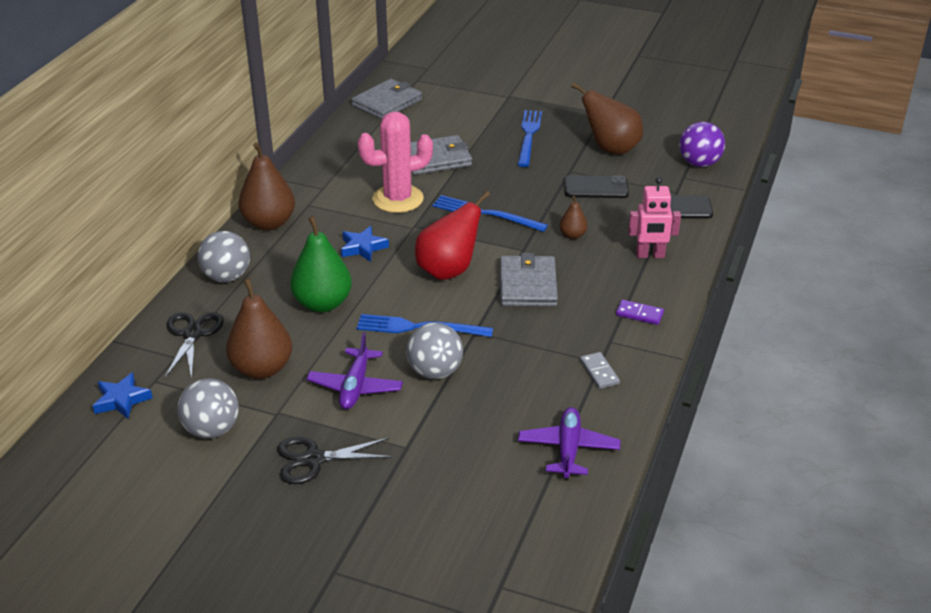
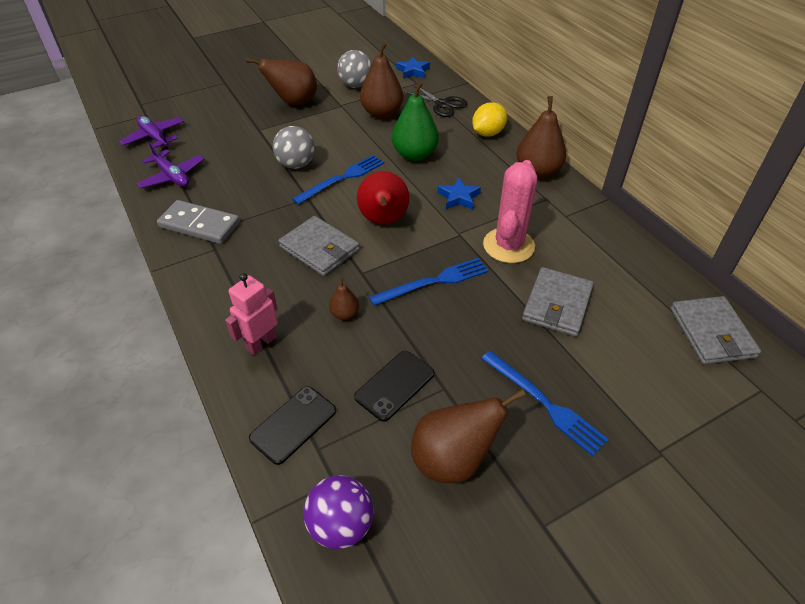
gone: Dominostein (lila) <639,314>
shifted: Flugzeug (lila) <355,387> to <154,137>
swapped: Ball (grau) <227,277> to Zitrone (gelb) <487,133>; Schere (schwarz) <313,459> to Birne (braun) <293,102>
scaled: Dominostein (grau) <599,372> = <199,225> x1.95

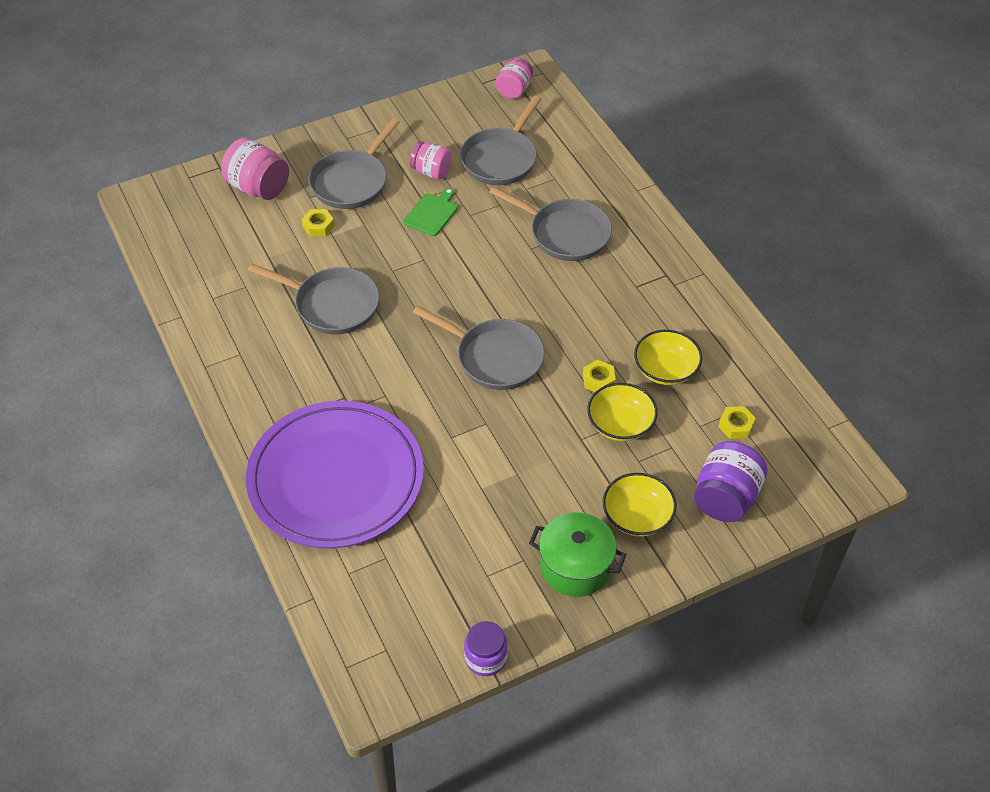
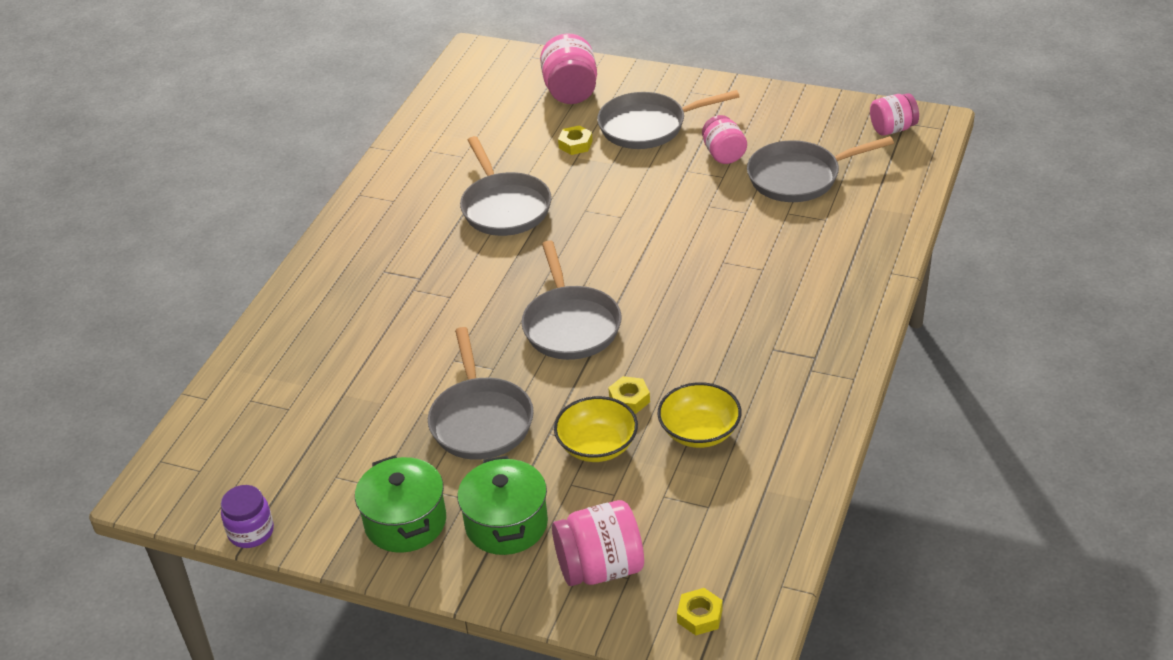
gone: Teller (lila) <336,478>; Schneidebrett (grün) <432,213>
shifted: Pfanne (grau) <565,233> to <480,420>; Sechskantmutter (gelb) <736,426> to <700,616>
swapped: Schüssel (gelb) <637,516> to Kochtopf (grün) <506,524>
repainted: Einmachglas (lila) <726,498> to Einmachglas (rosa) <600,568>

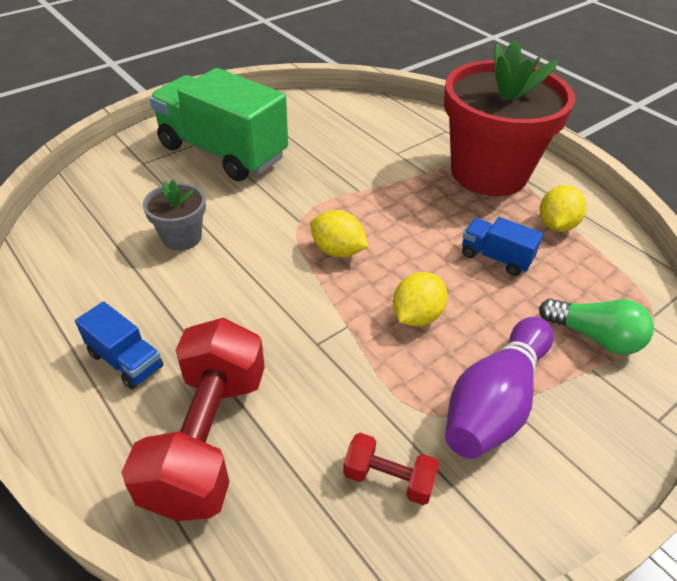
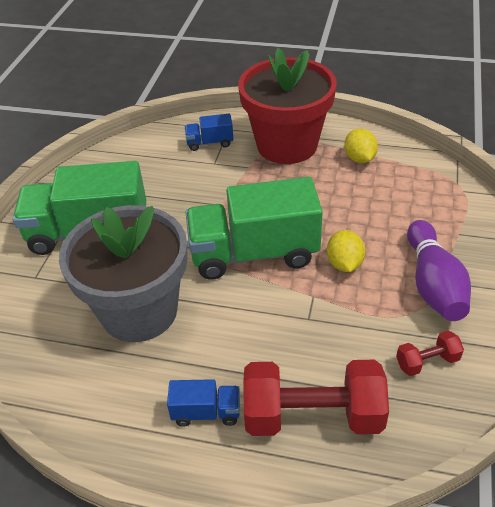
gone: Glühbirne (grün) <594,337>
shifted: Lastwagen (blau) <495,258> to <210,143>
swapped: Zitrone (gelb) <337,251> to Lastwagen (grün) <254,253>
rotated: Hantel (rot) <207,438> = <312,416> 60 degrees counterclockwise
scaled: Blumentopf (grau) <182,237> = <139,311> x2.26

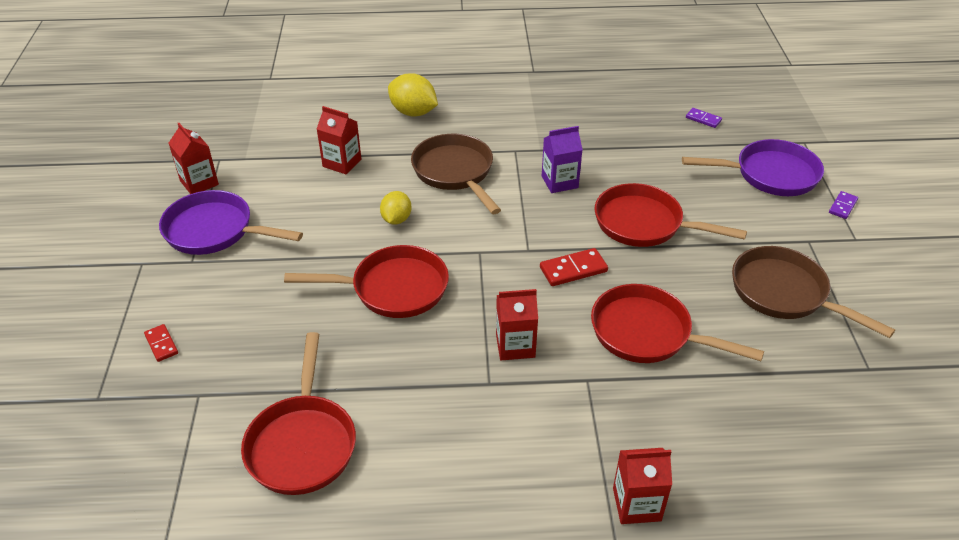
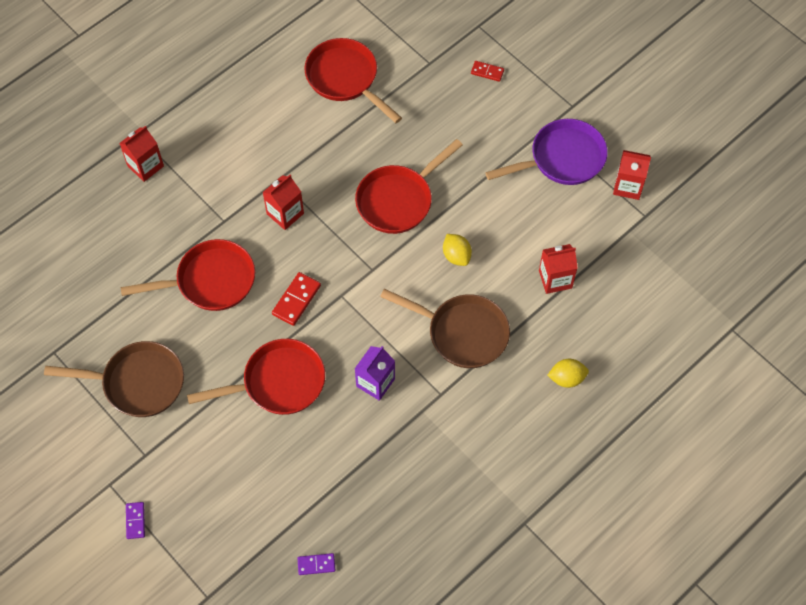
gone: Pfanne (lila) <770,174>
scaled: Zitrone (gelb) <413,112> = <566,378> x0.65

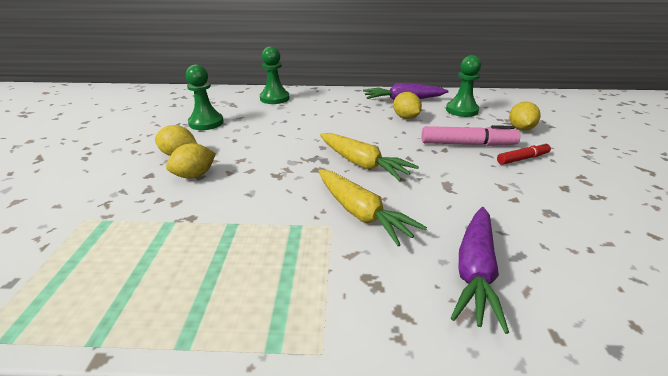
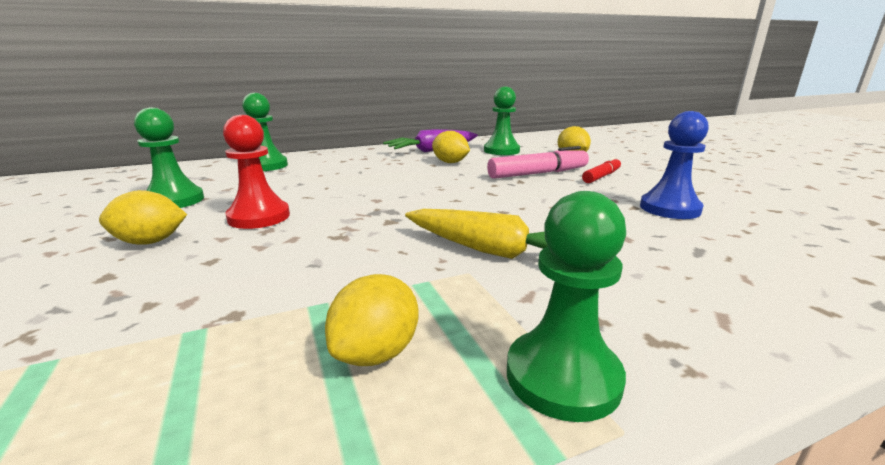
gone: Karotte (gelb) <362,164>; Karotte (lila) <475,272>
new: Bauer (rot) <259,217>; Bauer (grün) <562,377>; Bauer (blau) <669,208>
shifted: Zitrone (gelb) <194,175> to <376,353>

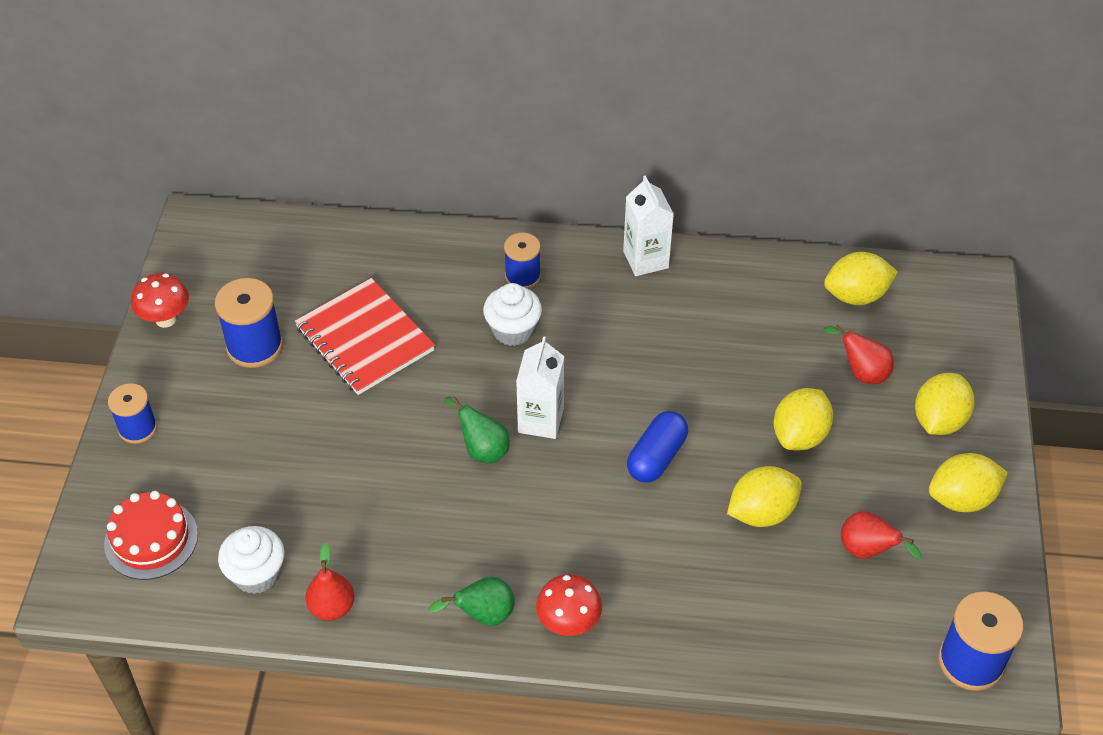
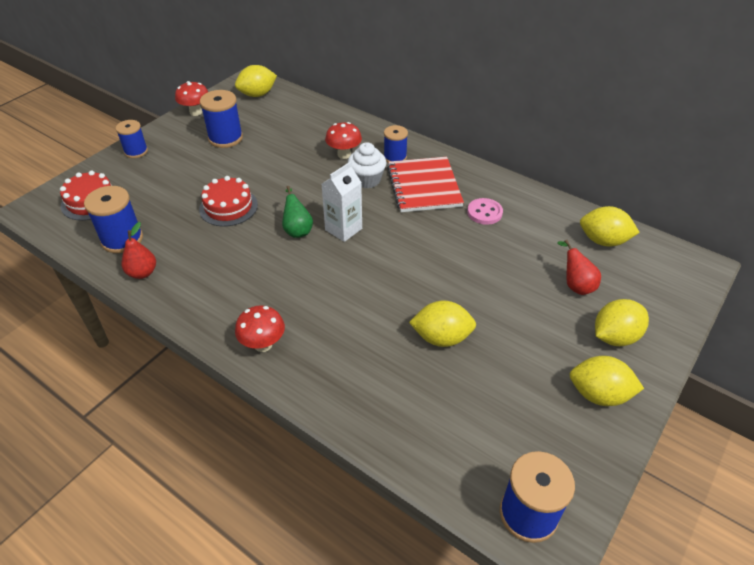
gone: Birne (grün) <483,615>; Getränkekarton (weiß) <645,260>; Kapsel (blau) <656,457>; Birne (rot) <867,551>
new: Kuchen (rot) <228,207>; Pilz (rot) <344,154>; Knopf (rosa) <484,212>
shifted: Notizbuch (rot) <364,339> to <423,186>; Zitrone (gelb) <800,435> to <257,94>
swapped: Muffin (weiß) <256,574> to Garnrolle (blau) <122,239>

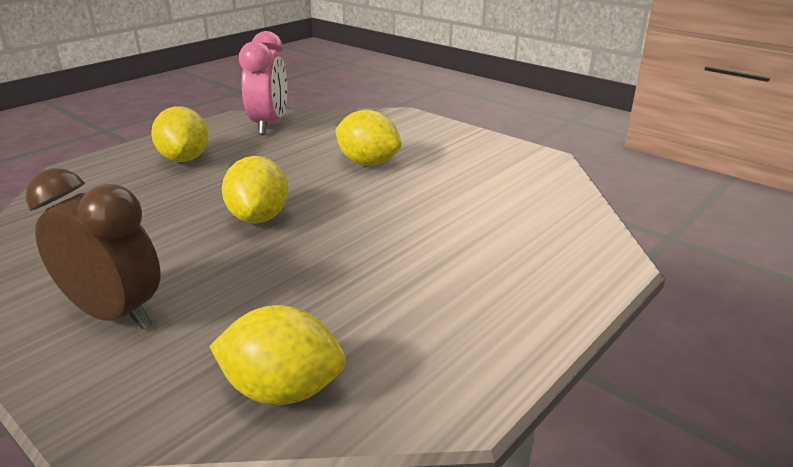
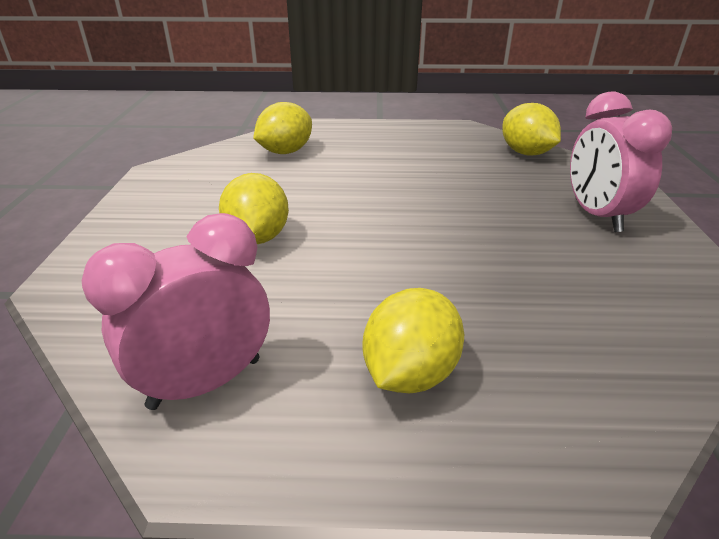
shifted: Zitrone (gelb) <259,217> to <285,152>
repainted: Wecker (braun) <114,314> to Wecker (rosa) <597,216>

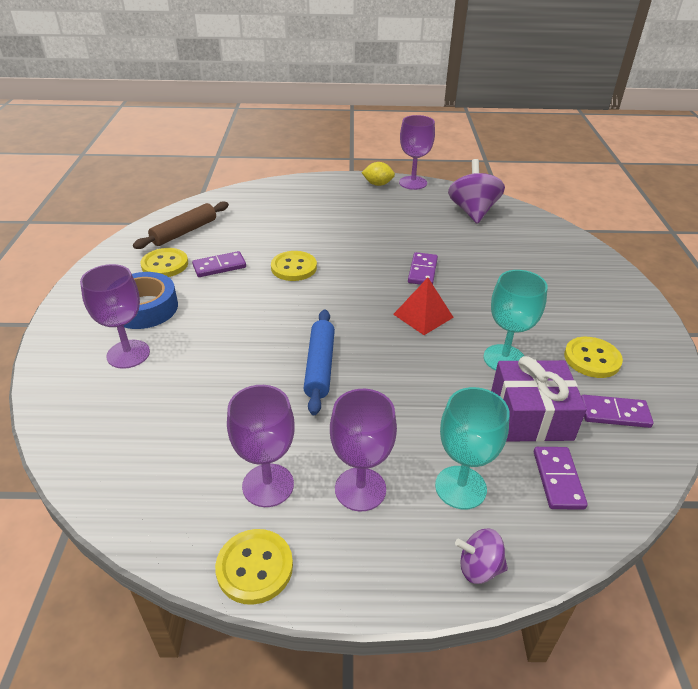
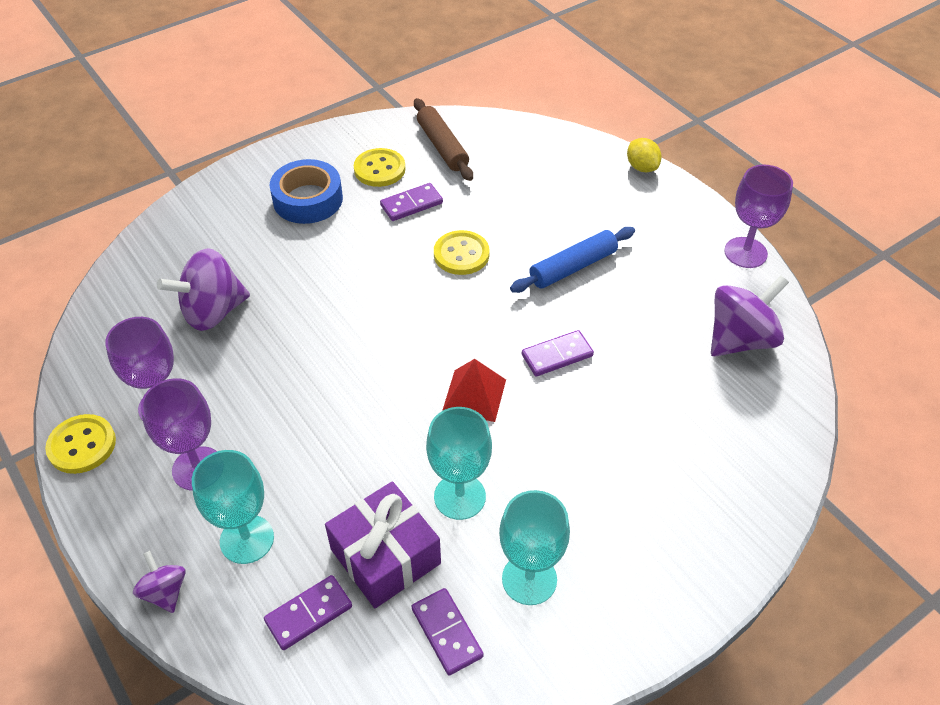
gone: Kelch (lila) <128,354>
new: Kreisel (lila) <212,312>
shifted: Nudelholz (blau) <319,366> to <572,267>; Zitrone (gelb) <378,184> to <641,167>
swapped: Knopf (gelb) <592,359> to Kelch (türkis) <529,579>
rotated: Nudelholz (braun) <184,232> = <442,146> 60 degrees clockwise; Dominostein (lila) <219,266> = <411,204> 60 degrees counterclockwise

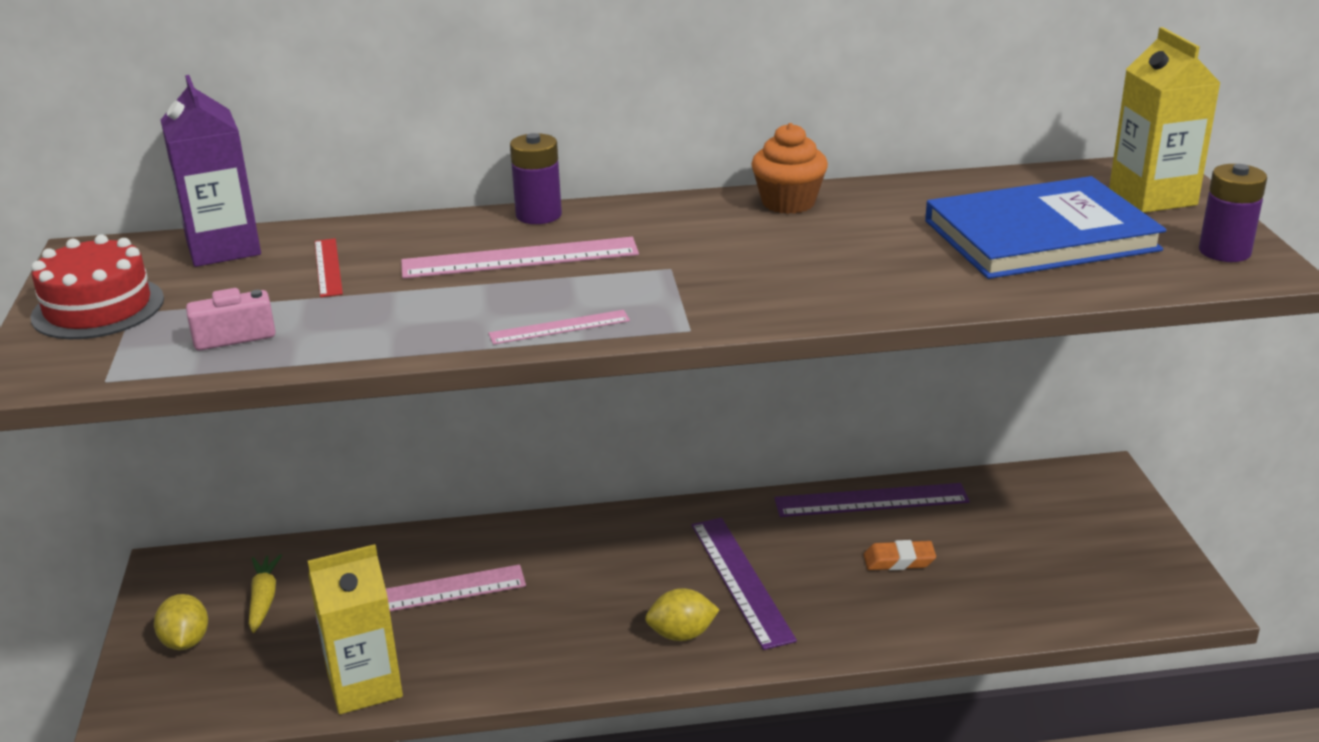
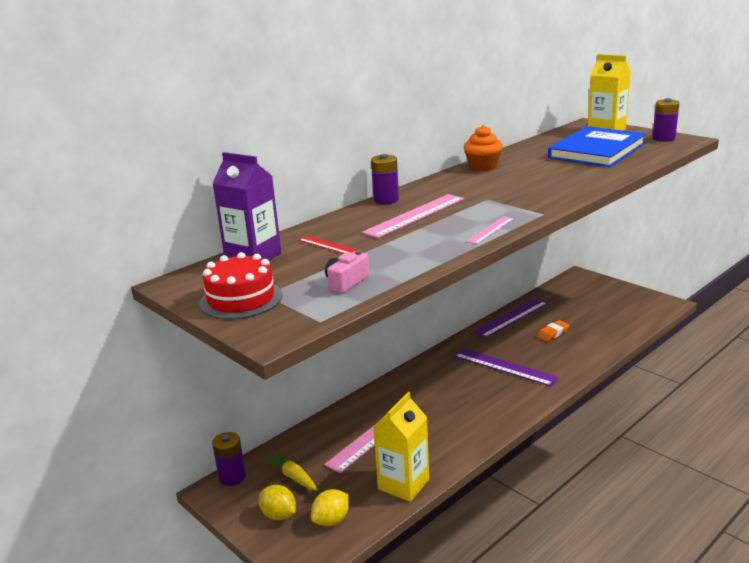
new: Batterie (lila) <232,477>
shifted: Zitrone (gelb) <682,634> to <331,520>

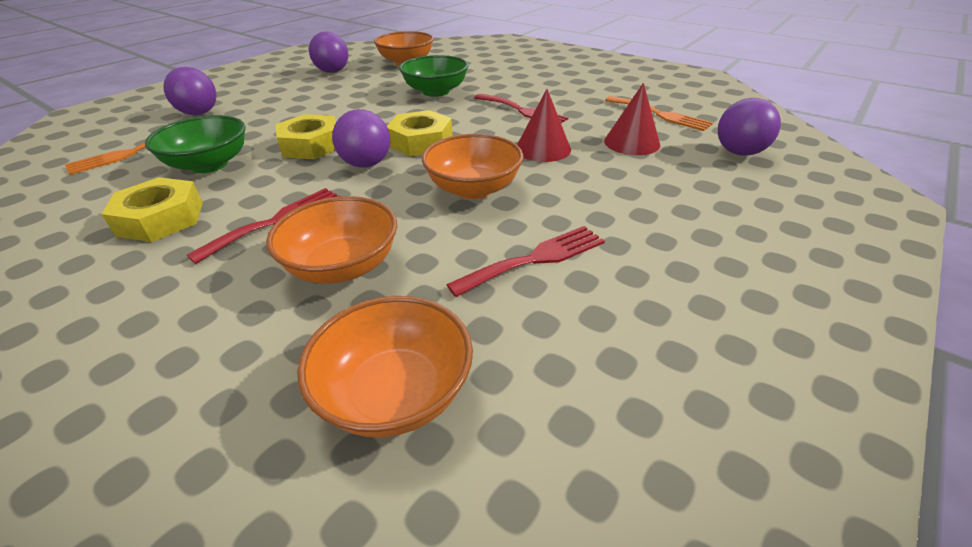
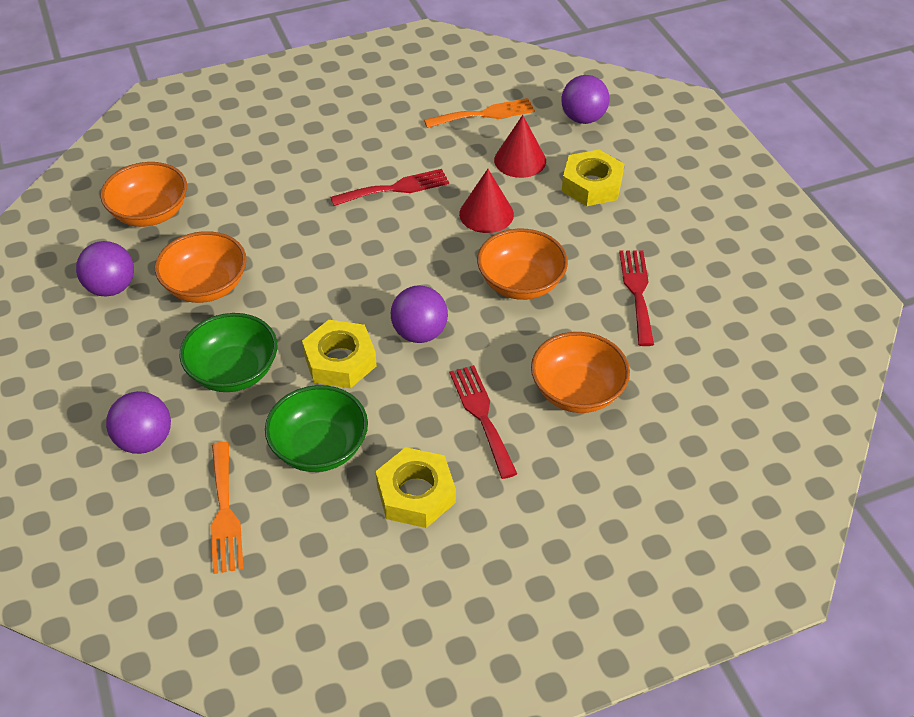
shifted: Schüssel (orange) <395,393> to <206,286>; Sechskantmutter (gelb) <421,142> to <592,185>; Schüssel (grün) <436,92> to <234,371>

